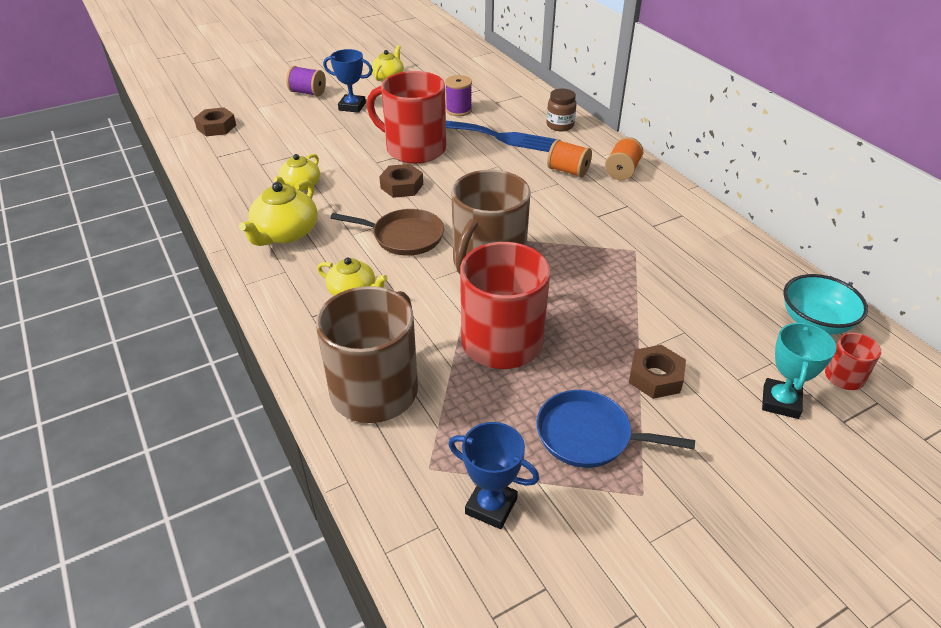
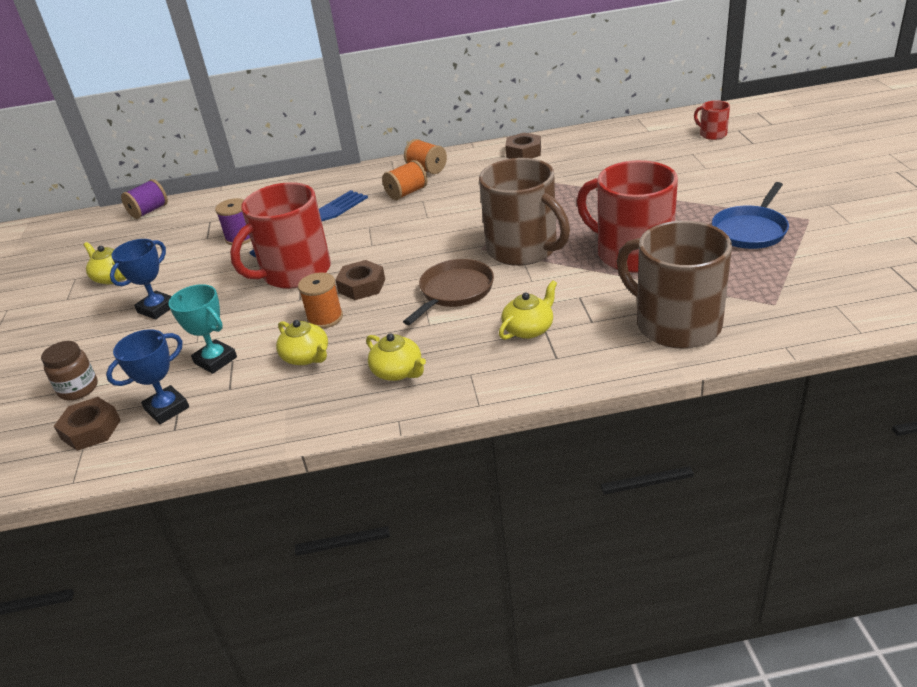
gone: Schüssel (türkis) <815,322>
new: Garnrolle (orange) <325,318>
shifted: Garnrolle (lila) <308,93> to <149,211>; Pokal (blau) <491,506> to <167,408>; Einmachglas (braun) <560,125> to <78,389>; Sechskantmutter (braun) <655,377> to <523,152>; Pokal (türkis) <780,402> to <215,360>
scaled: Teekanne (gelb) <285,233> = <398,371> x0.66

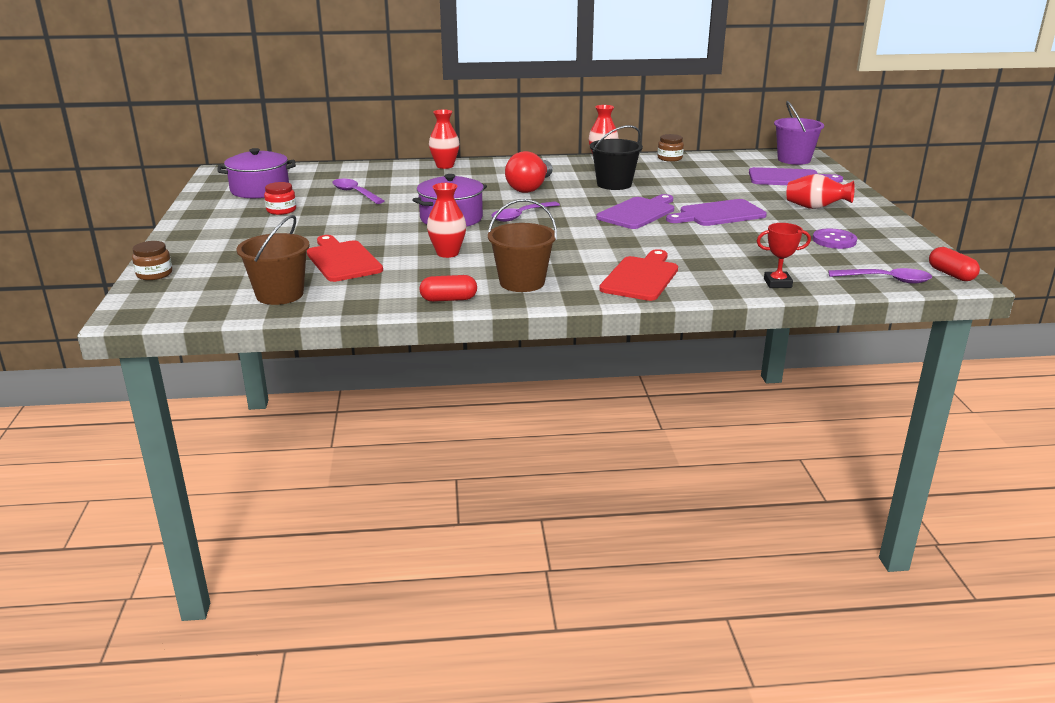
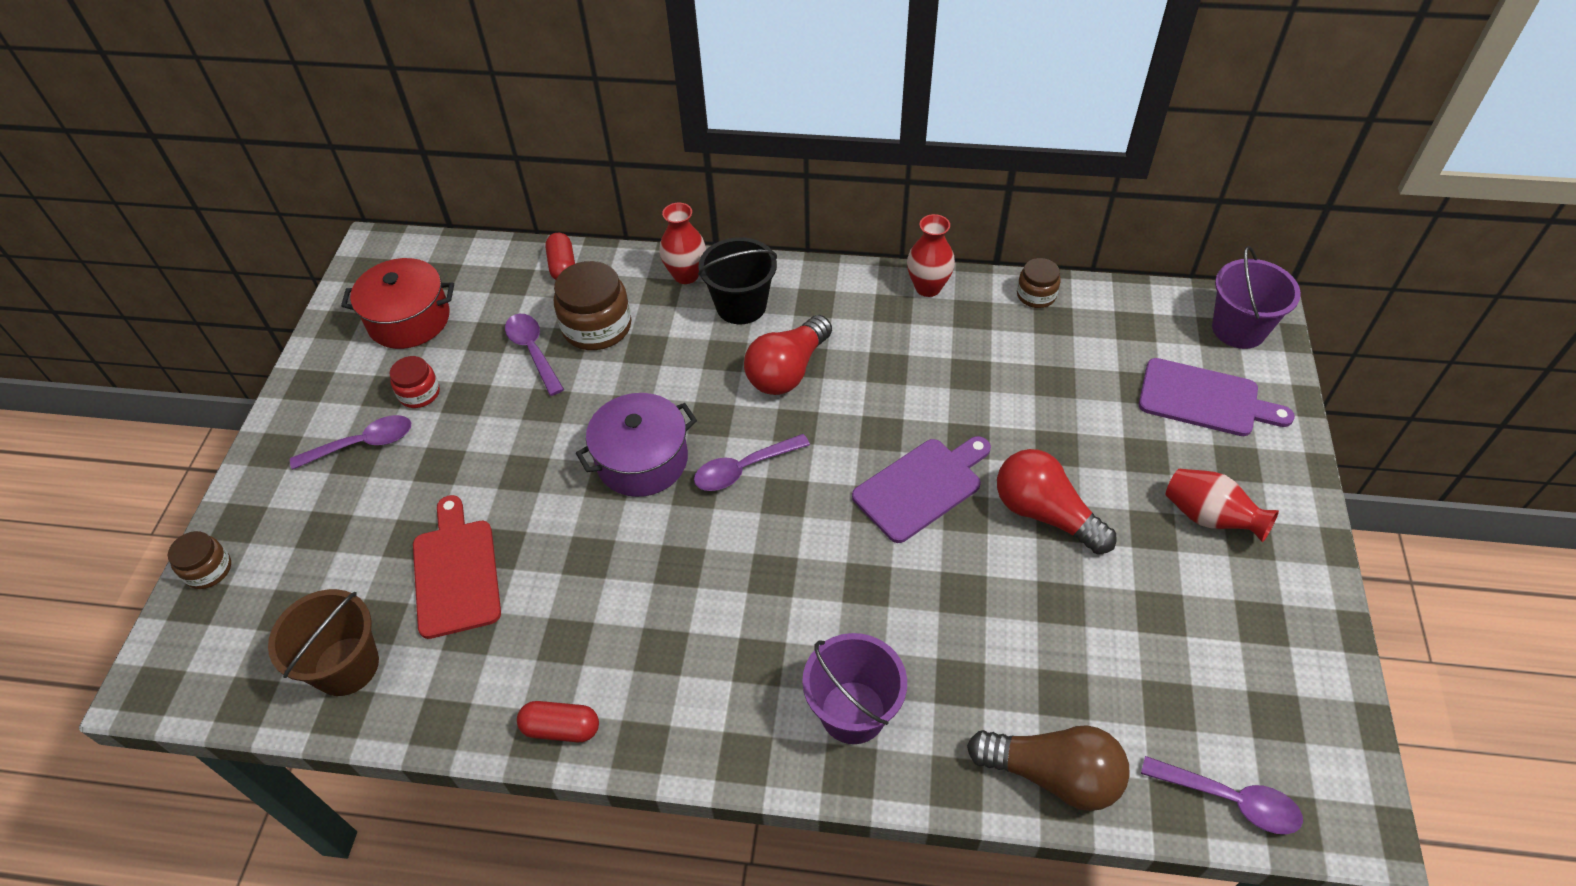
gone: Vase (rot) <447,253>; Eimer (braun) <522,282>; Knopf (lila) <834,240>
new: Löffel (lila) <363,444>; Einmachglas (braun) <597,327>
shifted: Eimer (schwarz) <614,184> to <741,306>; Kapsel (rot) <951,274> to <563,266>
swapped: Schneidebrett (rot) <641,277> to Eimer (lila) <853,712>; Schneidebrett (lila) <719,214> to Glühbirne (rot) <1045,514>; Pokal (rot) <777,283> to Glühbirne (braun) <1052,774>
repainted: Kochtopf (lila) <260,190> to Kochtopf (rot) <409,319>

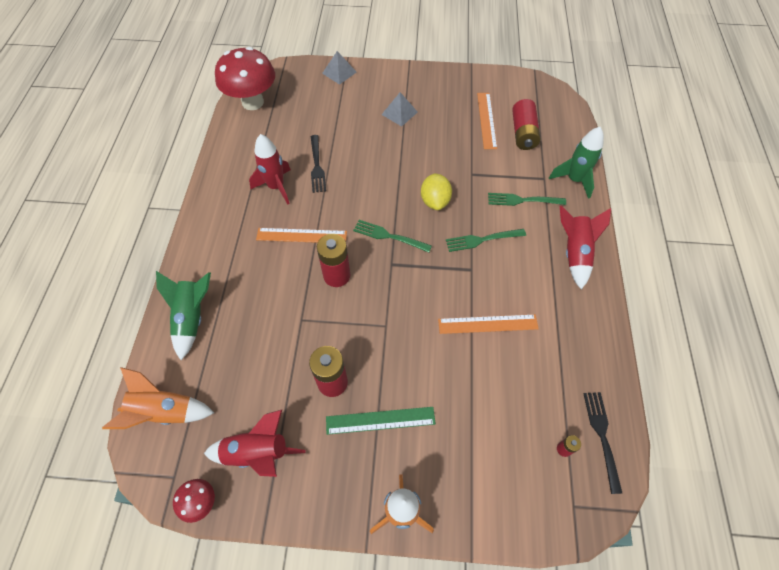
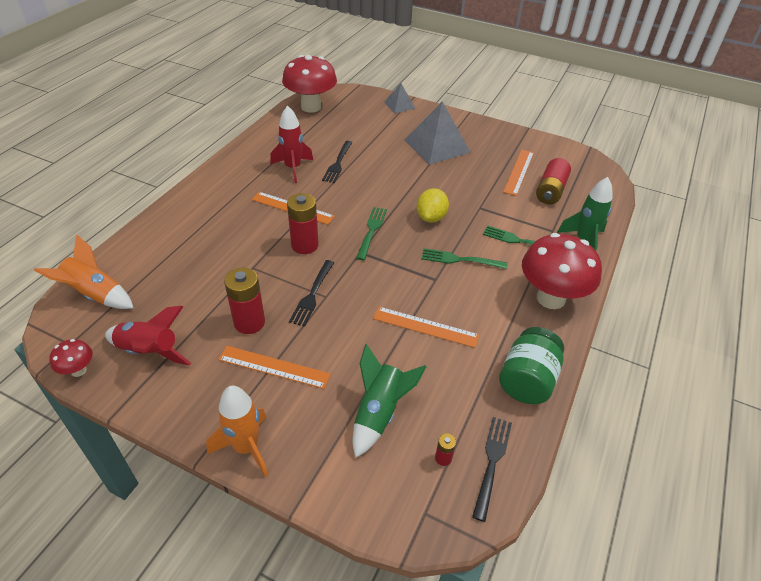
new: Gabel (schwarz) <312,294>; Einmachglas (grün) <527,380>
shifted: Rakete (grün) <192,317> to <379,412>
swapped: Rakete (rot) <574,253> to Pilz (rot) <551,298>
repainted: Lineal (grün) <380,420> to Lineal (orange) <274,367>
rotated: Gabel (grün) <389,236> = <371,231> 60 degrees clockwise
scaled: Pyramide (grau) <399,113> = <437,146> x1.87

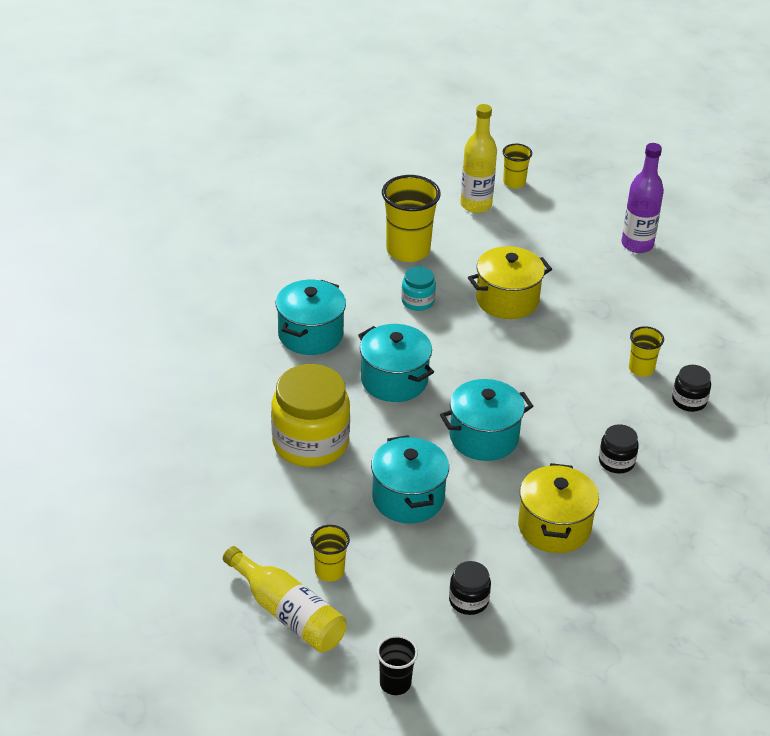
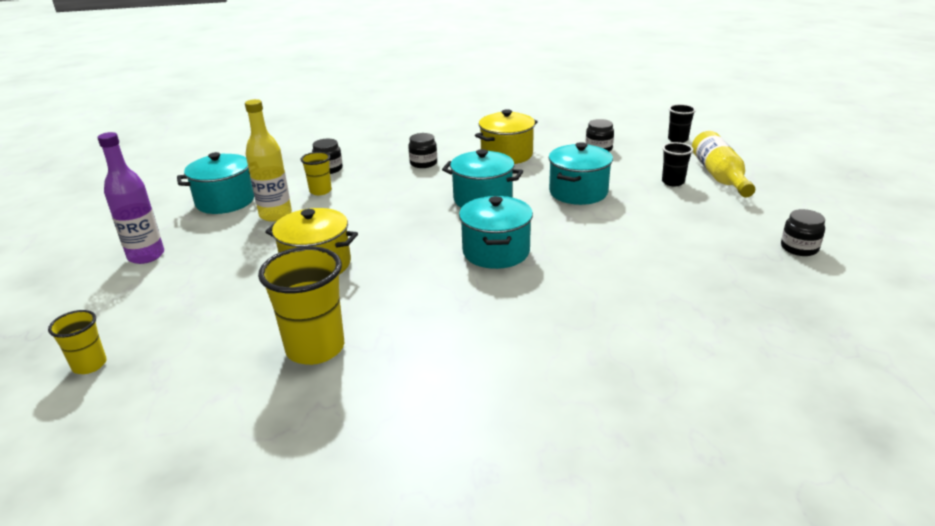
gone: Einmachglas (gelb) <310,443>; Einmachglas (türkis) <417,301>
new: Einmachglas (schwarz) <799,248>
shifted: Kochtopf (türkis) <310,334> to <225,201>; Flasche (gelb) <476,205> to <275,215>
repainted: Becher (gelb) <329,571> to Becher (schwarz) <673,182>

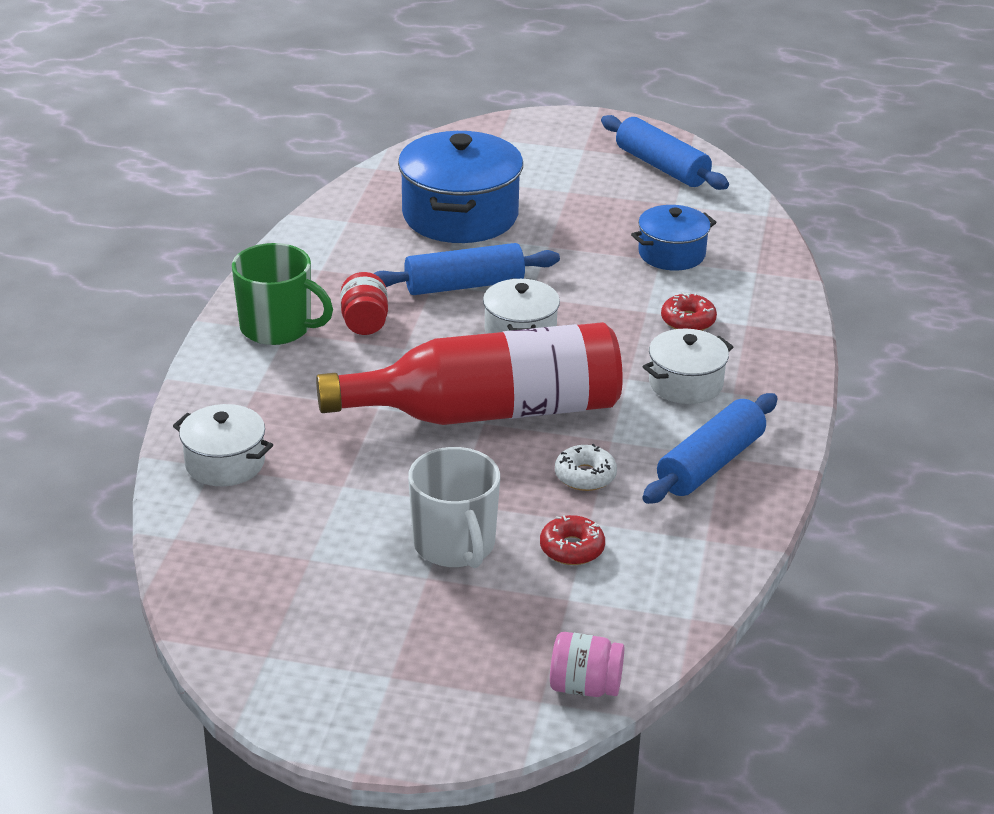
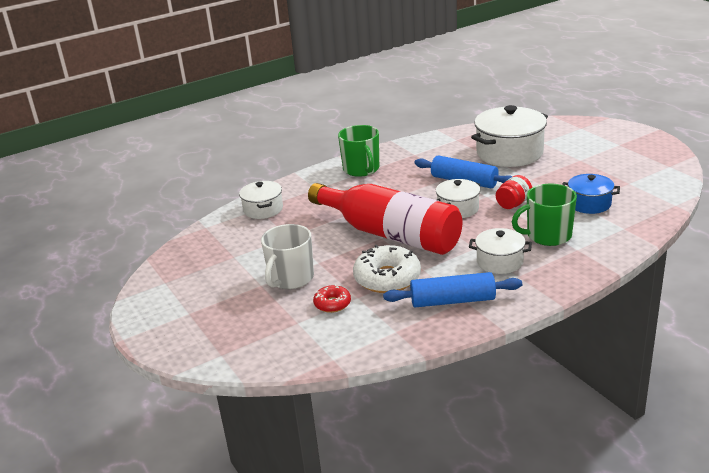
gone: Einmachglas (rosa) <585,686>; Nudelholz (blau) <662,167>
shifted: Einmachglas (rot) <365,323> to <513,204>
swapped: Donut (rot) <688,321> to Tasse (grün) <548,235>
repainted: Kochtopf (blau) <460,215> to Kochtopf (weiß) <509,153>
scaled: Donut (weiß) <585,476> = <387,278> x1.86

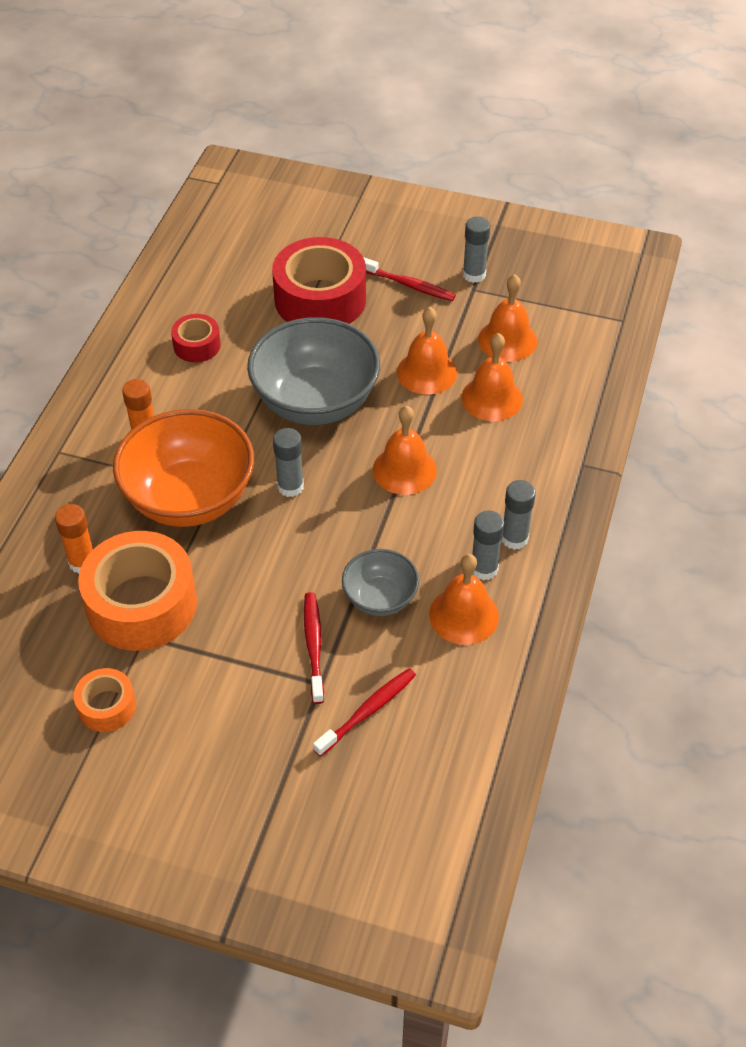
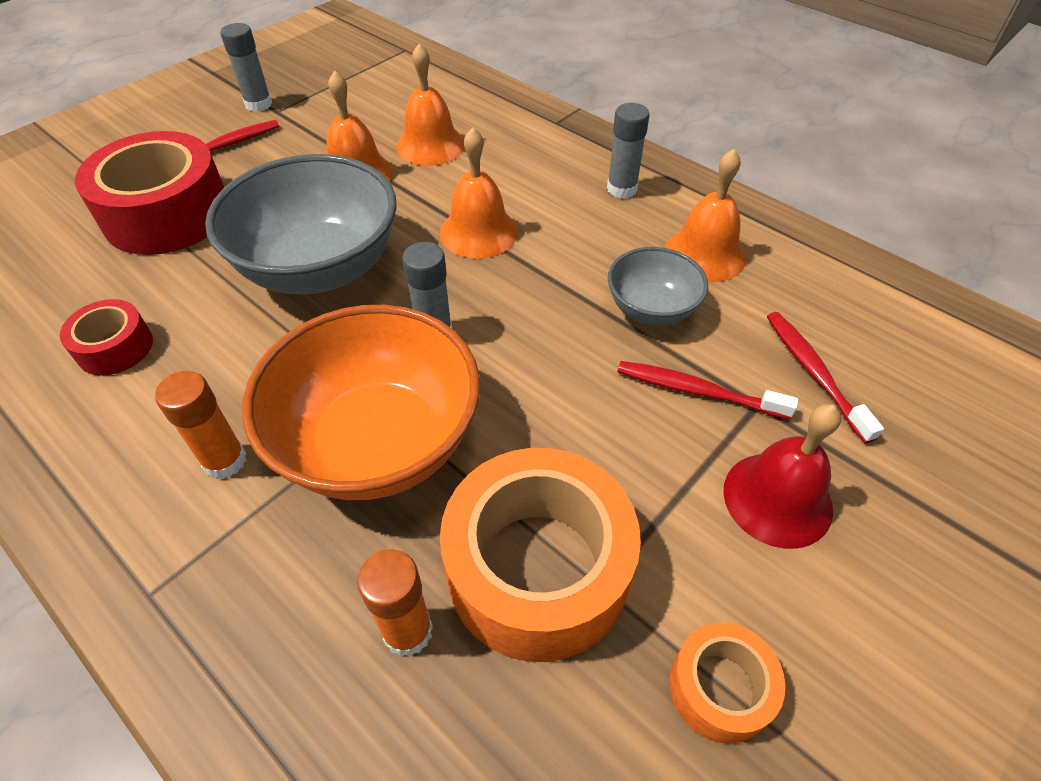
gone: Klebestift (grau) <484,569>; Glocke (orange) <507,340>
new: Glocke (rot) <777,499>

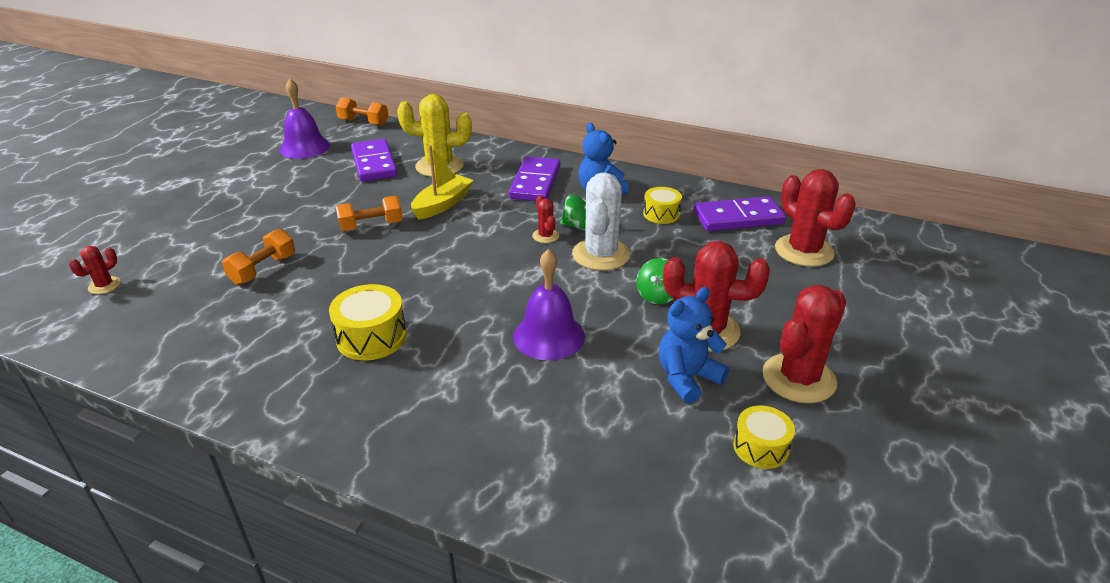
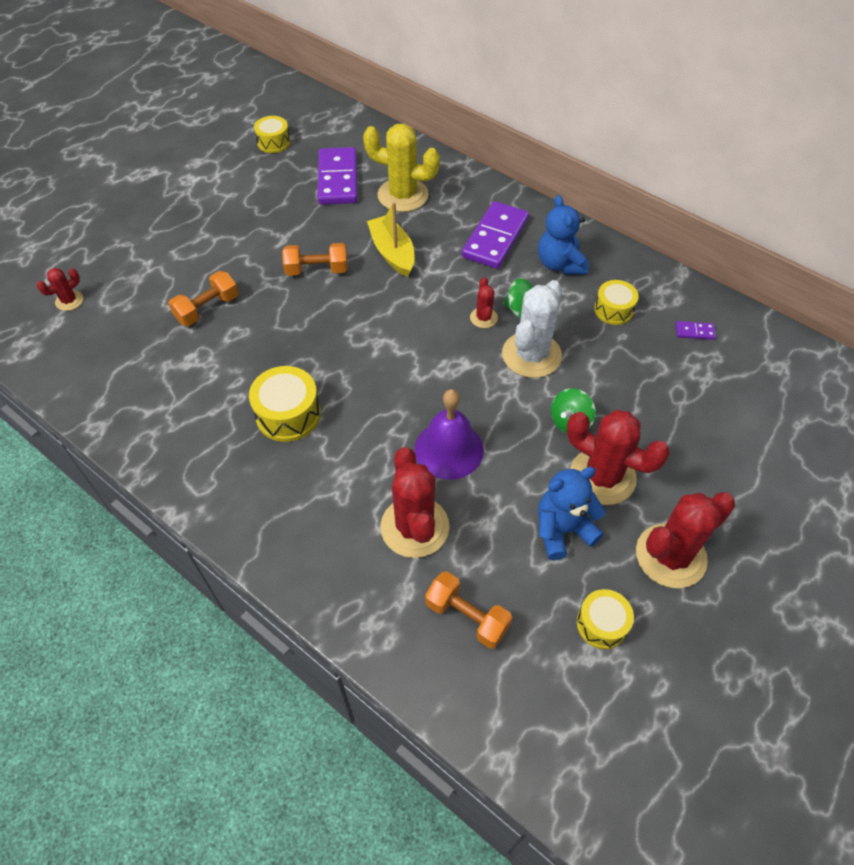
shifted: Hantel (orange) <363,122> to <467,616>; Kaktus (rot) <804,251> to <414,527>
swapped: Glocke (lila) <304,147> to Trommel (gelb) <274,142>
rotated: Boot (gelb) <442,204> = <392,253> 75 degrees counterclockwise
scaled: Dominostein (lila) <738,218> = <694,332> x0.42

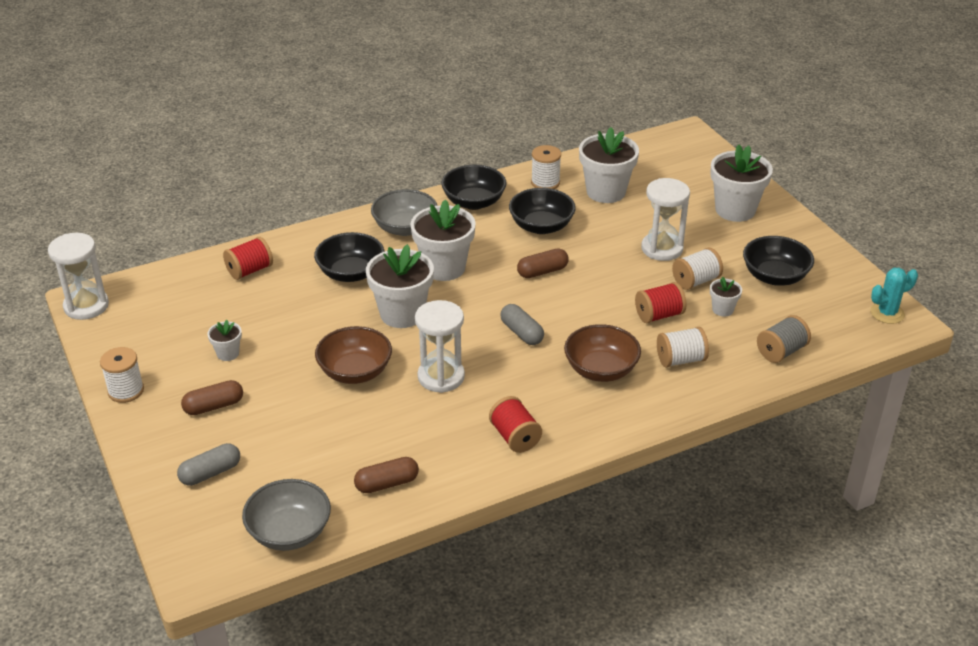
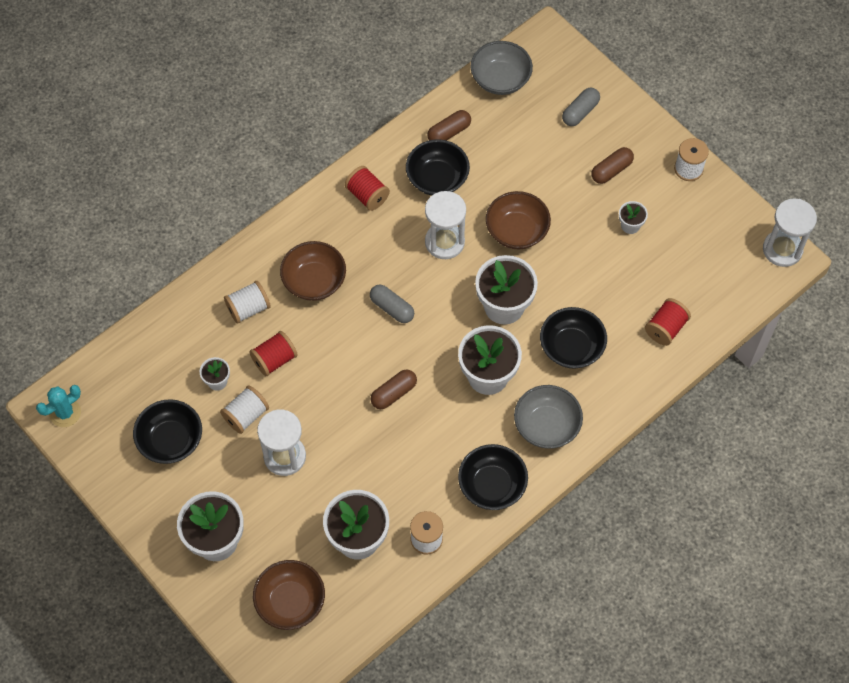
gone: Garnrolle (grau) <781,351>
new: Schüssel (braun) <290,602>
shifted: Schüssel (schwarz) <541,226> to <437,178>

